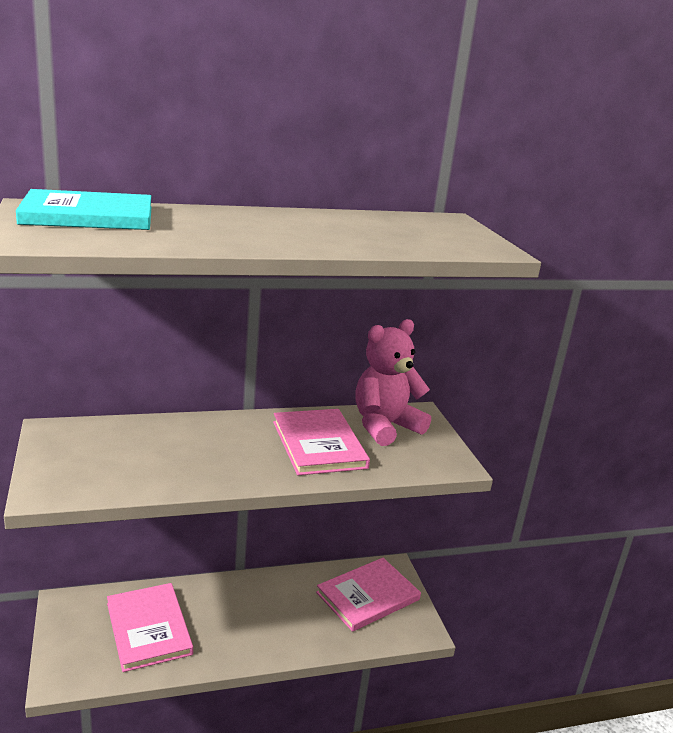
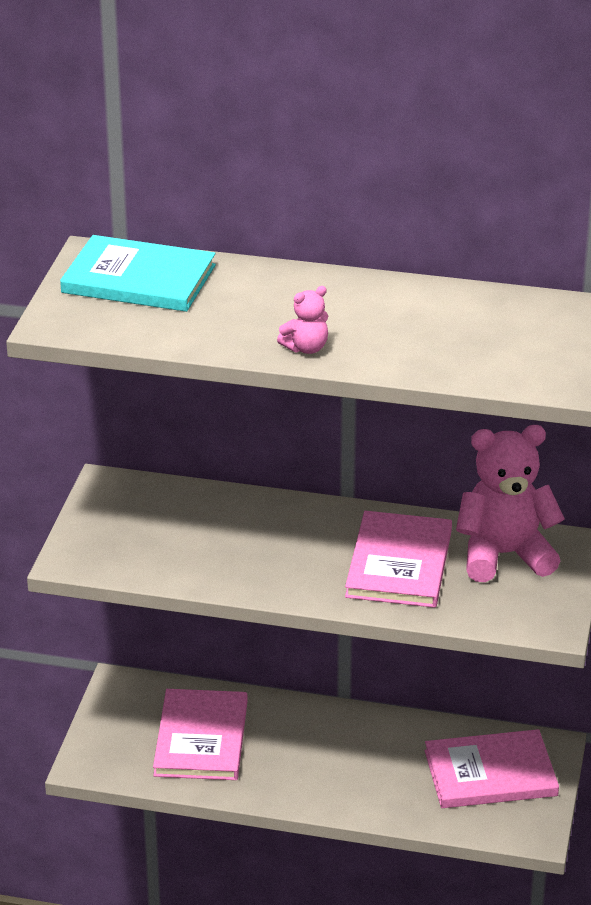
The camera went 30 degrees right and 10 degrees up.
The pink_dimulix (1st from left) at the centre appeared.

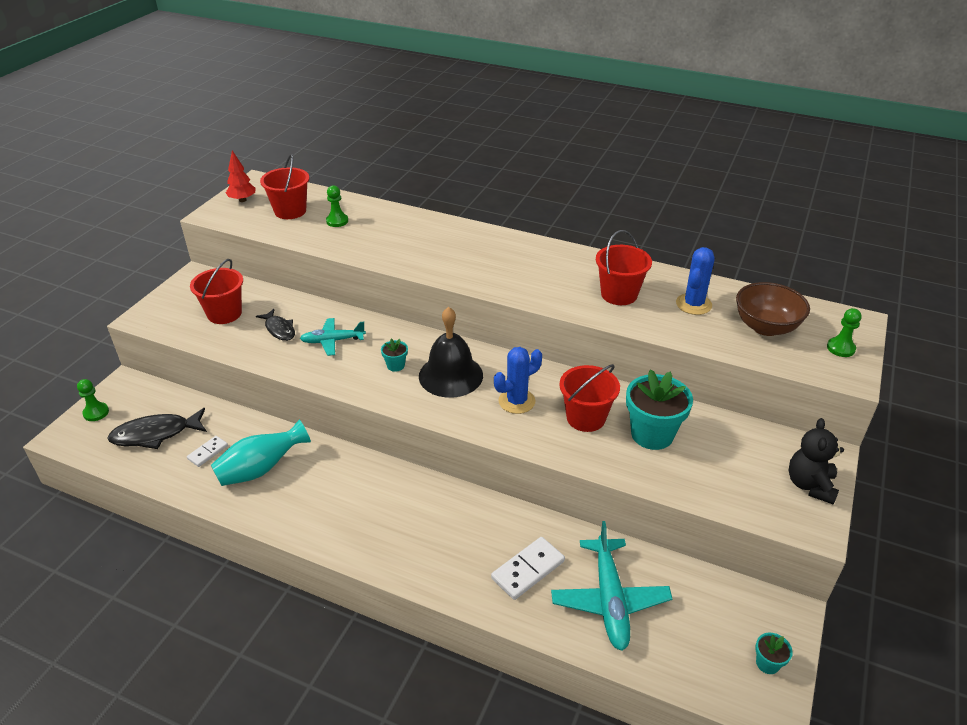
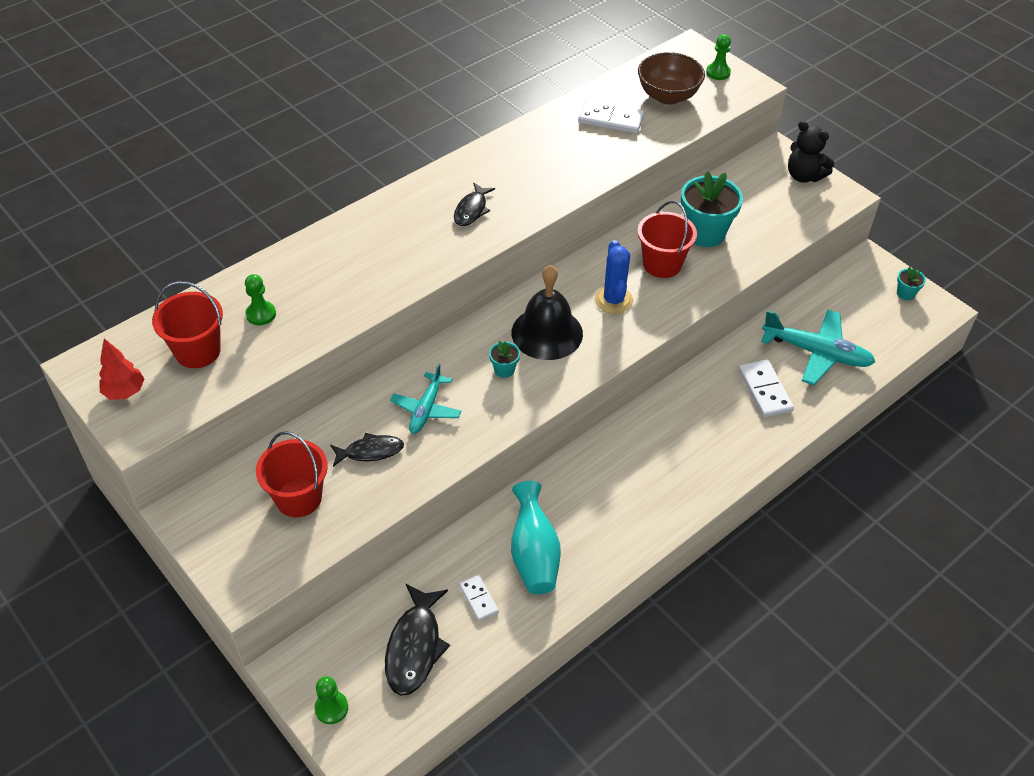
The camera went 65 degrees left and 10 degrees up.
The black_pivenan (3rd from left) at the top centre appeared.
The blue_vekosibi (2nd from left) at the middle right was replaced by the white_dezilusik (2nd from left) at the top centre.
The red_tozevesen (4th from left) at the centre disappeared.

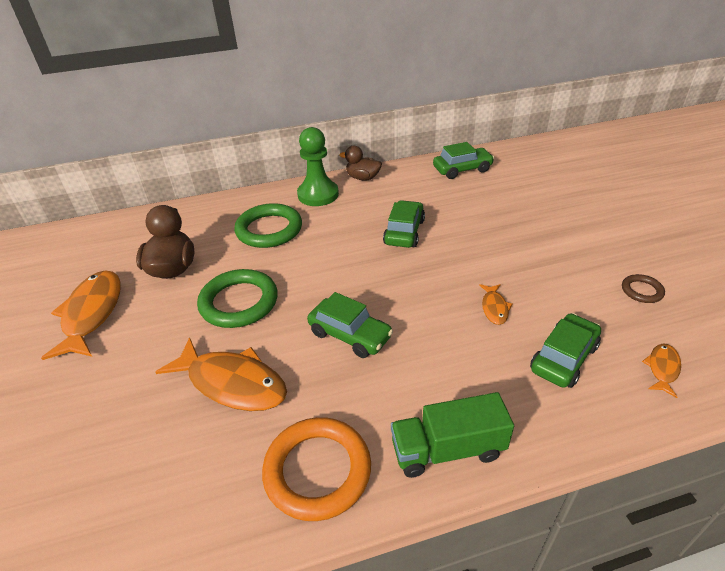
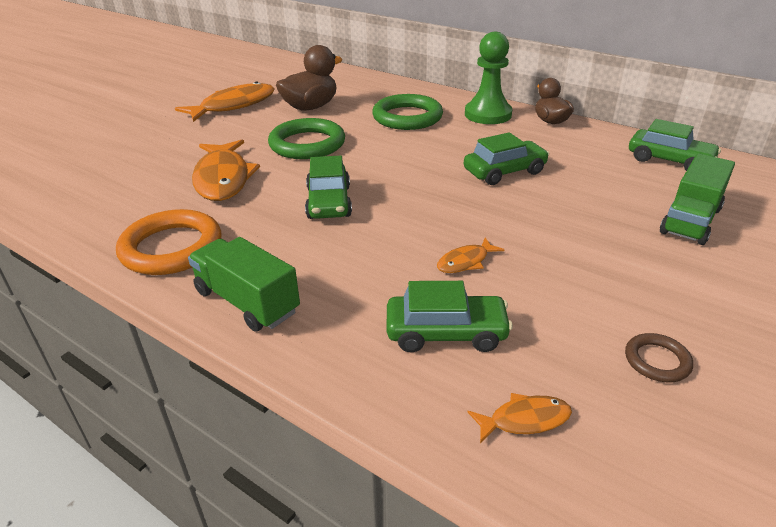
The camera went 50 degrees right and 5 degrees down.
The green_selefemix (2nd from left) at the middle right appeared.

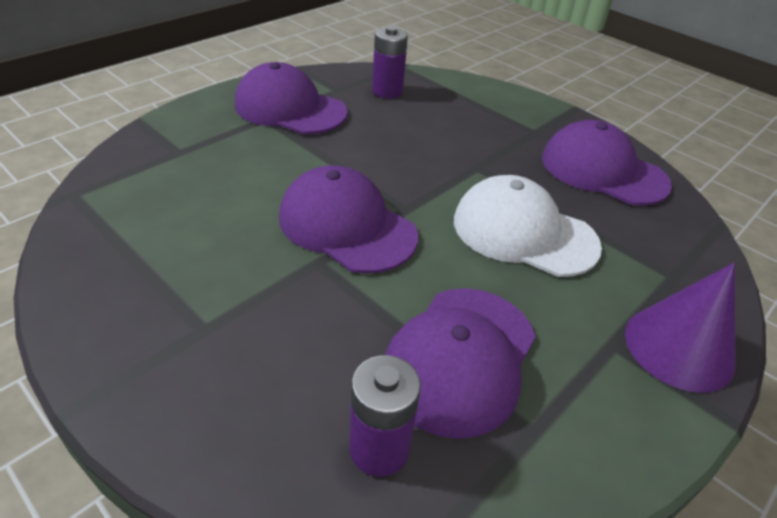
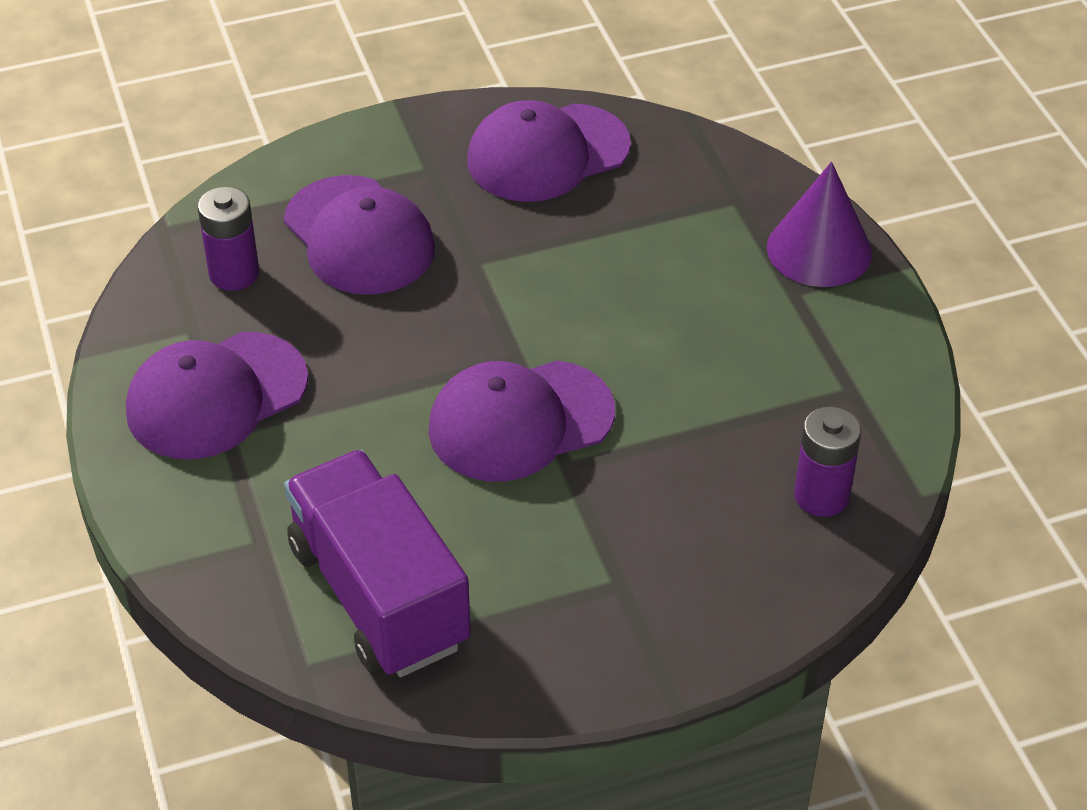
The camera went 60 degrees left and 5 degrees up.
The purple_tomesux (3rd from left in the first image) moved from the bottom centre to the top left.
The purple_selefemix at the bottom centre appeared.
The white_tomesux at the middle right disappeared.

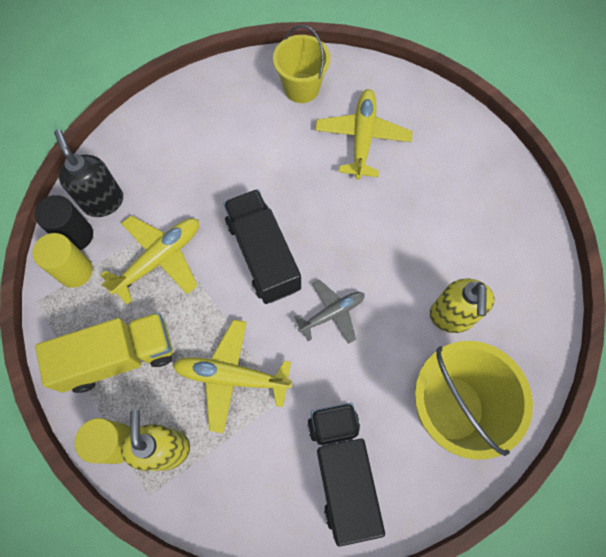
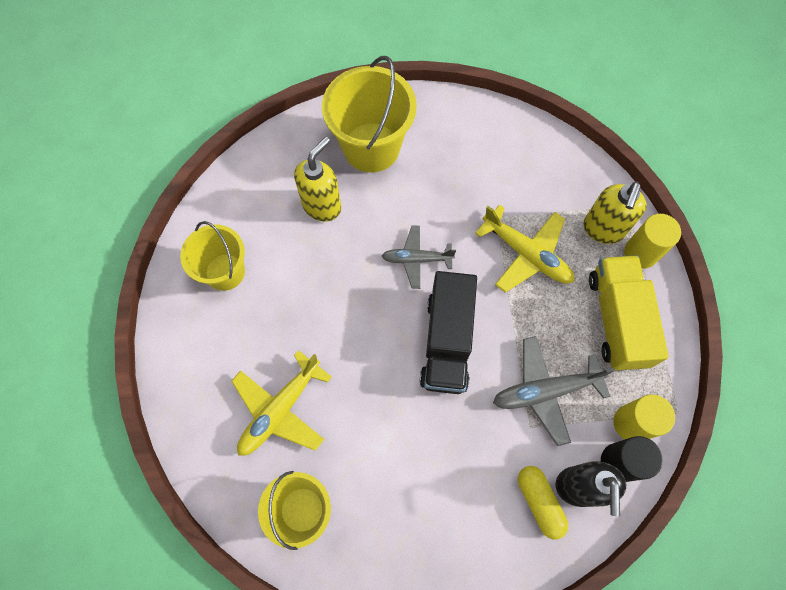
The camera went 150 degrees left and 0 degrees up.
The yellow_tozevesen (1st from left) at the middle left appeared.
The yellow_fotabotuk (1st from left) at the middle left became the grey_fotabotuk (2nd from left) at the middle right.
The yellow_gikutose at the bottom right appeared.
The yellow_selefemix at the middle left turned 75 degrees clockwise.
The black_selefemix (2nd from left) at the bottom centre disappeared.

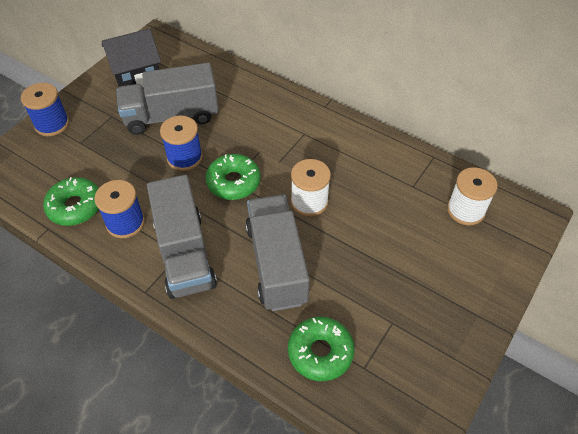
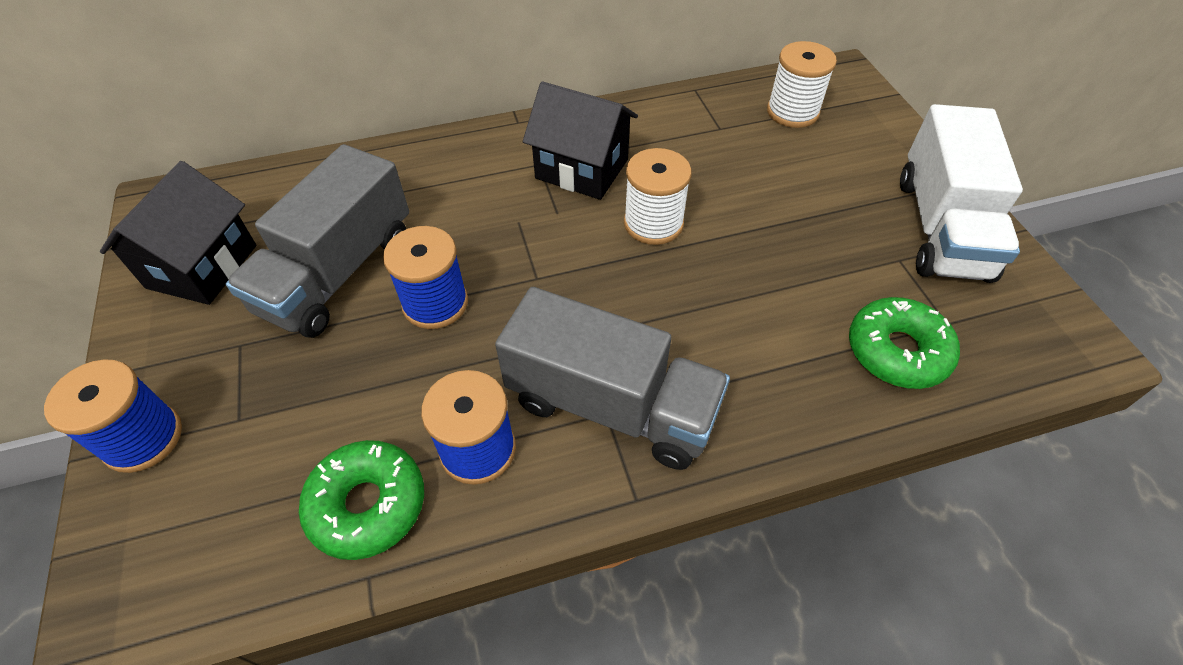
The camera went 50 degrees left and 0 degrees up.
The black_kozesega (2nd from left) at the top centre appeared.
The white_selefemix at the top right appeared.
The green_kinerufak (2nd from left) at the centre disappeared.
The grey_selefemix (3rd from left) at the centre disappeared.

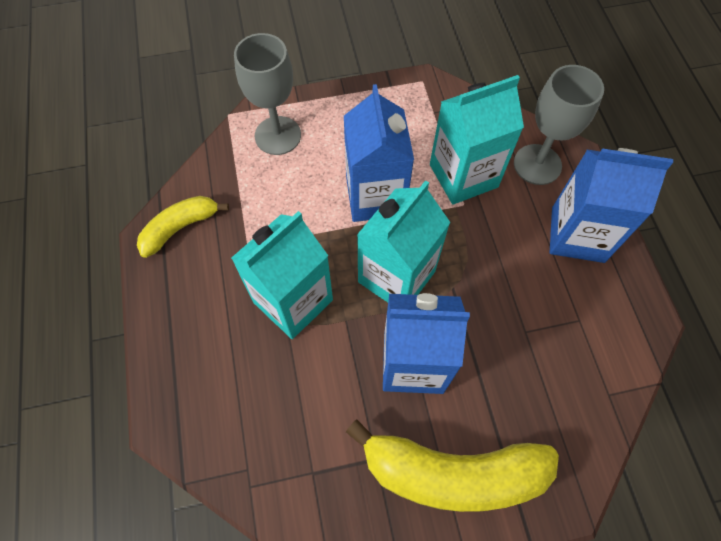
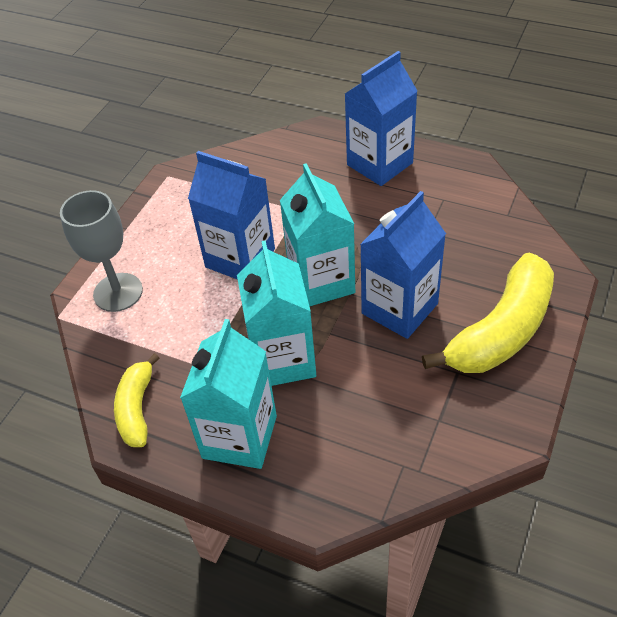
The camera went 50 degrees left and 15 degrees down.
The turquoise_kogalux (3rd from left in the first image) moved from the top centre to the centre.
The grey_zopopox (2nd from left) at the top right disappeared.

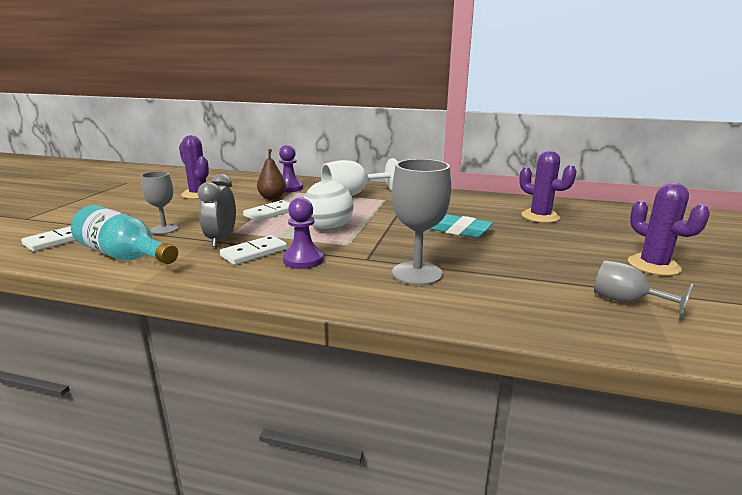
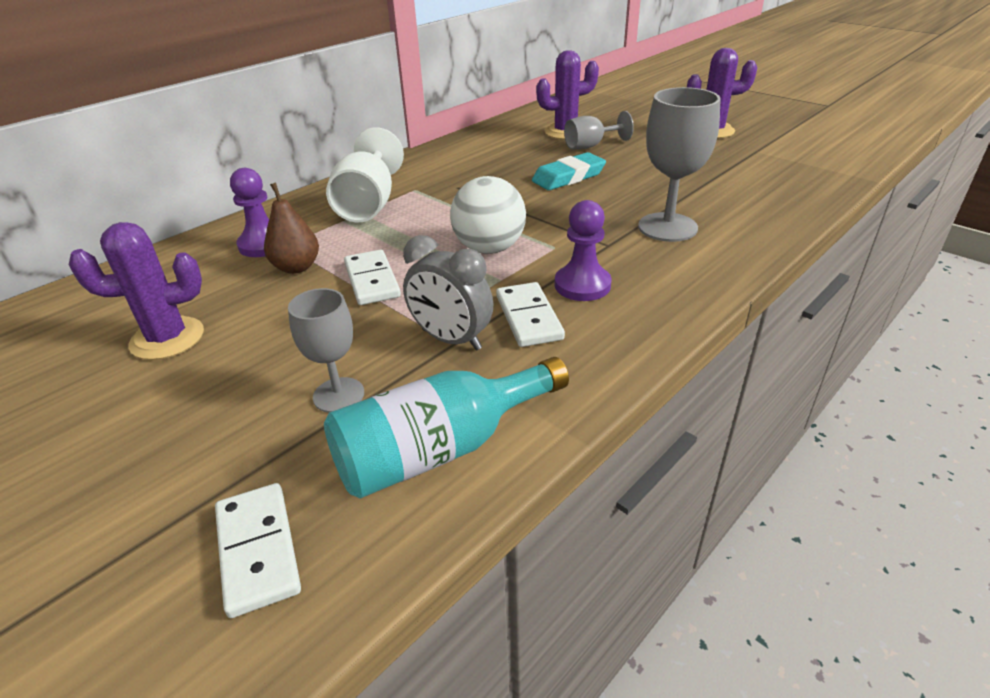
The camera went 60 degrees left and 15 degrees up.
The grey_zopopox (3rd from left in the first image) moved from the middle right to the top centre.

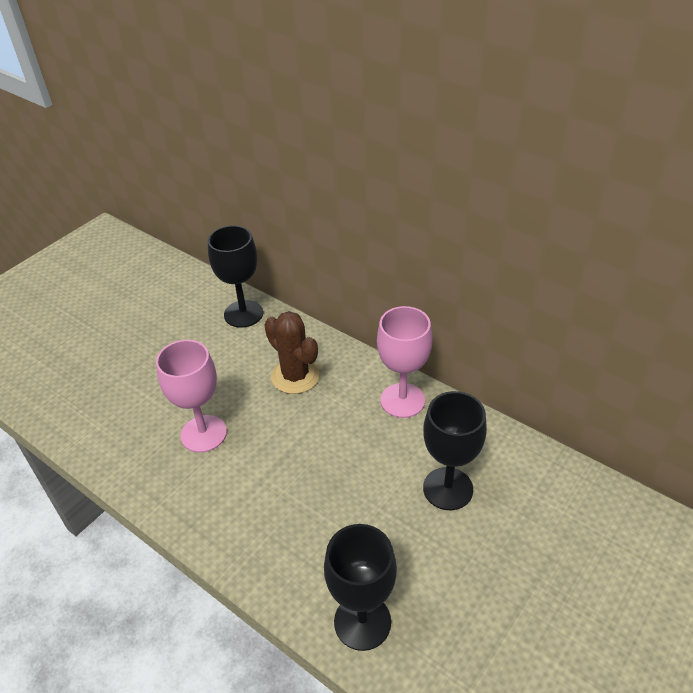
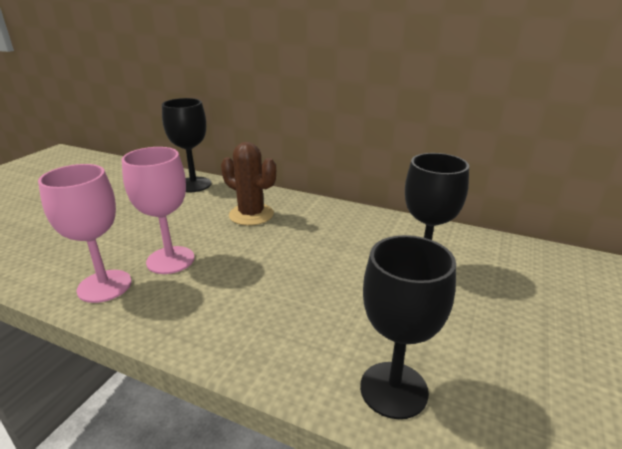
The camera went 15 degrees left and 15 degrees down.
The pink_zopopox (2nd from left in the first image) moved from the centre to the middle left.

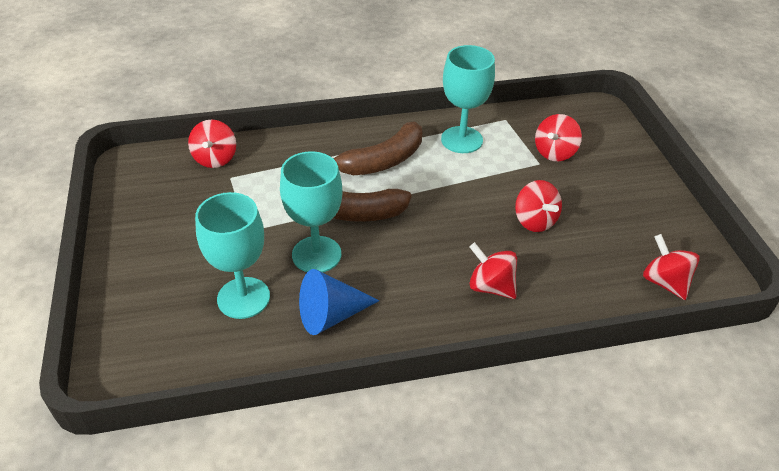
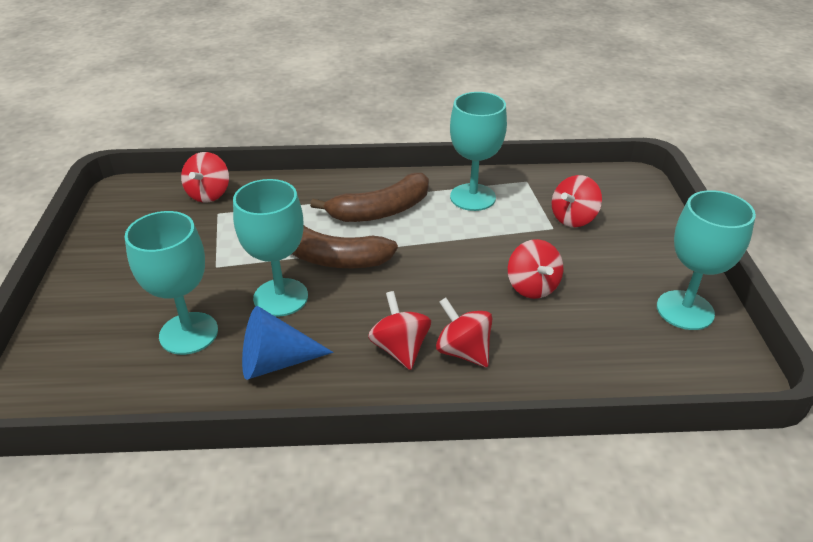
The camera went 10 degrees right and 5 degrees down.
The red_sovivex (5th from left in the first image) moved from the middle right to the centre.
The turquoise_zopopox (4th from left) at the middle right appeared.

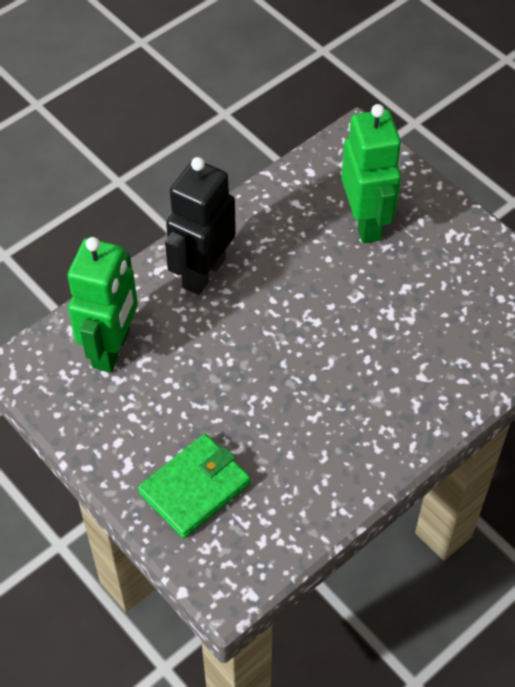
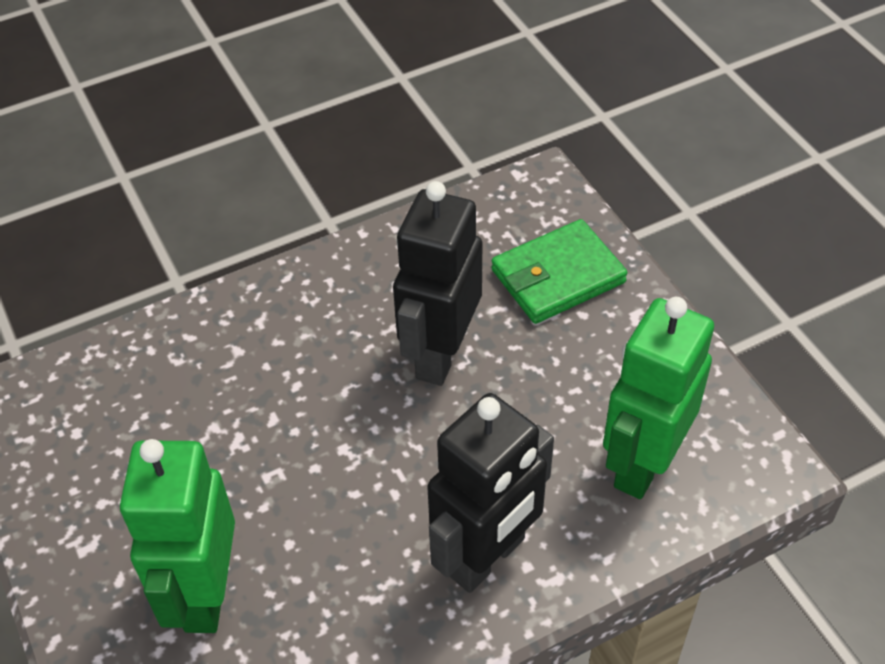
The camera went 165 degrees left and 5 degrees down.
The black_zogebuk (1st from left) at the centre appeared.

